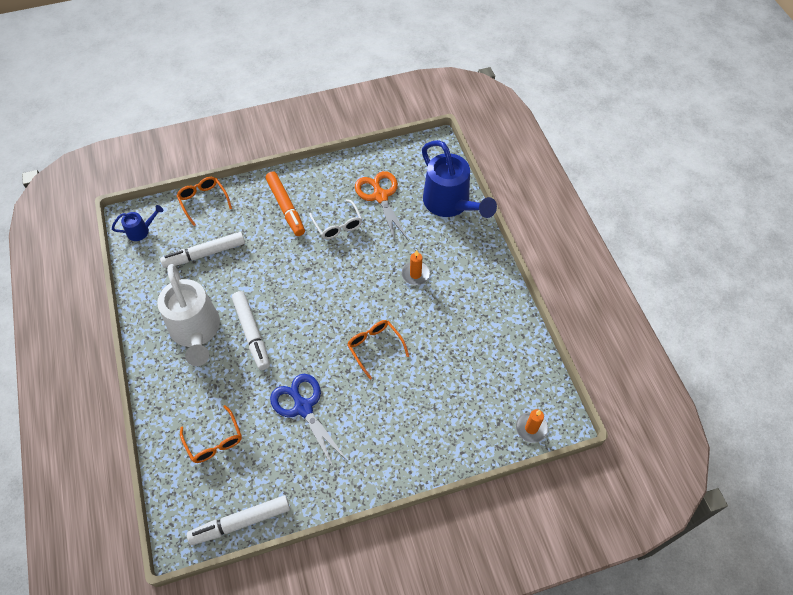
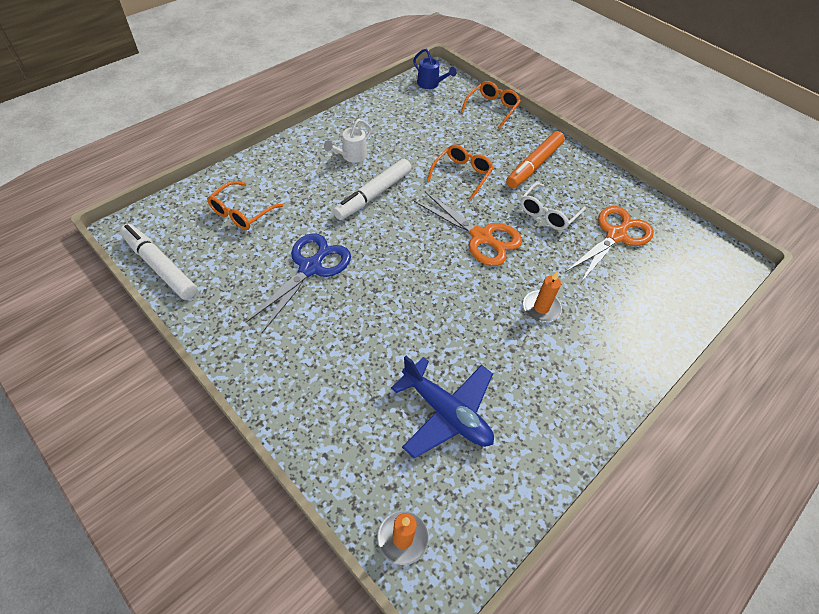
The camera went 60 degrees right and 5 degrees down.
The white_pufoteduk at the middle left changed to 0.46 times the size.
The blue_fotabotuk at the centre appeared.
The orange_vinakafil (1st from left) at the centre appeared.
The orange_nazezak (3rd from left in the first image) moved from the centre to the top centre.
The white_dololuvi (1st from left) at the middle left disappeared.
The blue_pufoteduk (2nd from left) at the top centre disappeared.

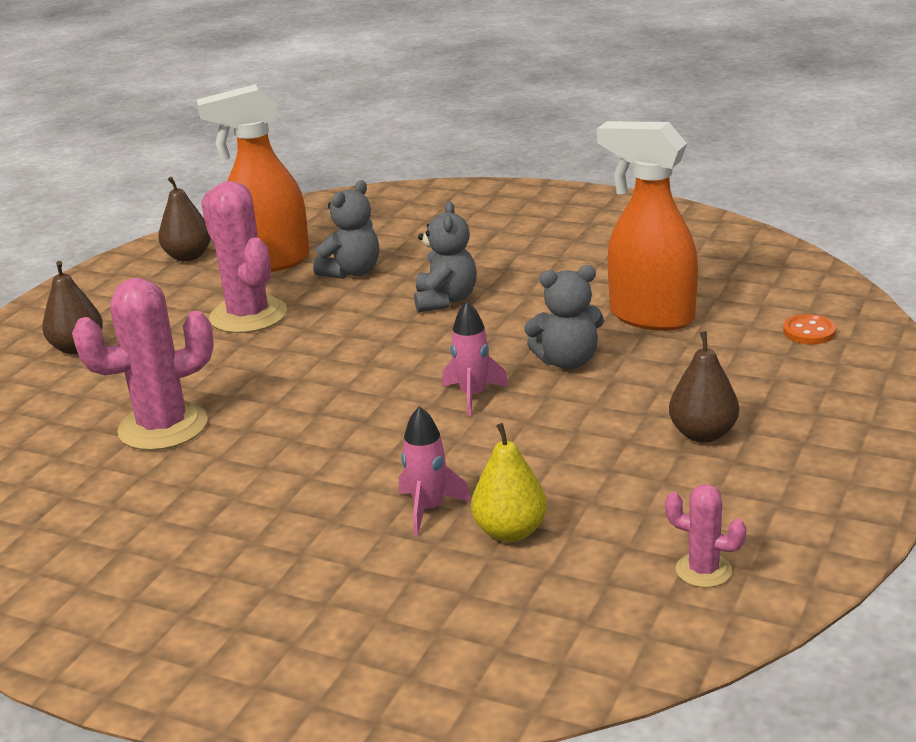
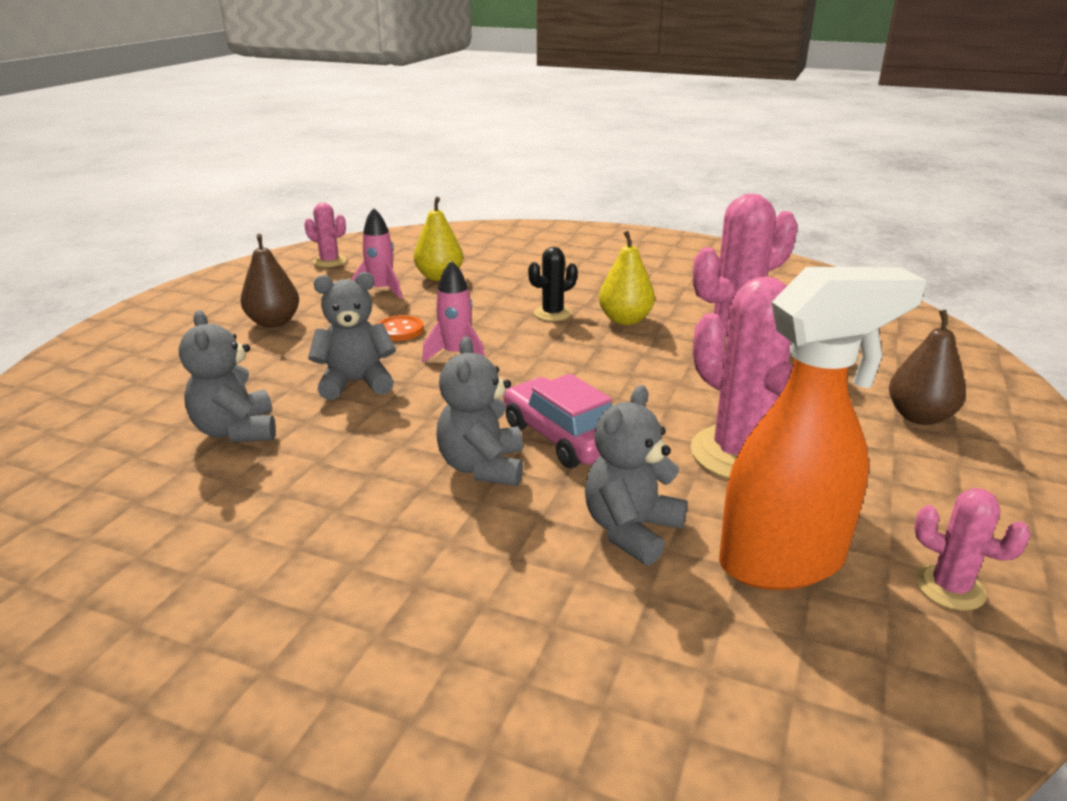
The camera went 175 degrees right and 0 degrees up.
The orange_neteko (2nd from left) at the top right was replaced by the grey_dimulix (1st from left) at the middle left.
The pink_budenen (1st from left) moved from the centre to the top centre.
The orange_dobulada moved from the middle right to the centre.
The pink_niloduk at the centre appeared.
The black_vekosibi at the centre appeared.
The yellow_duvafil (2nd from left) at the centre appeared.
The brown_duvafil (2nd from left) at the top left was replaced by the pink_vekosibi (4th from left) at the bottom right.

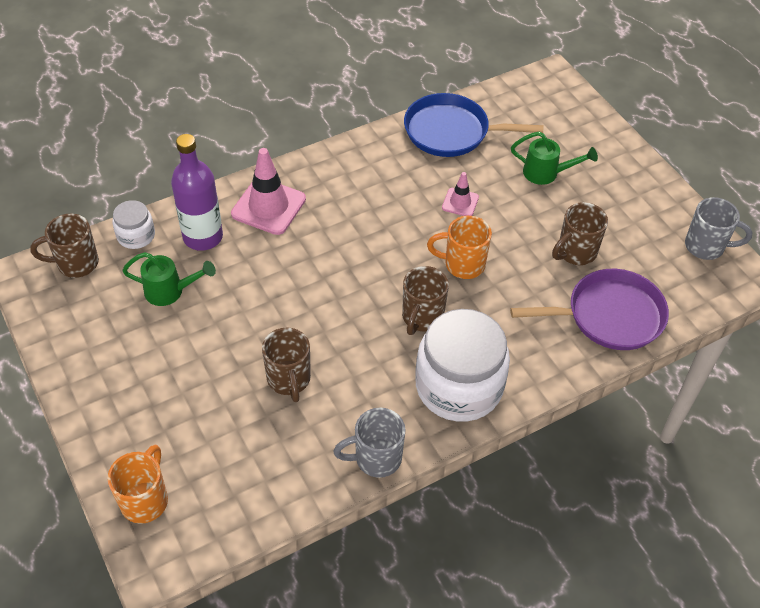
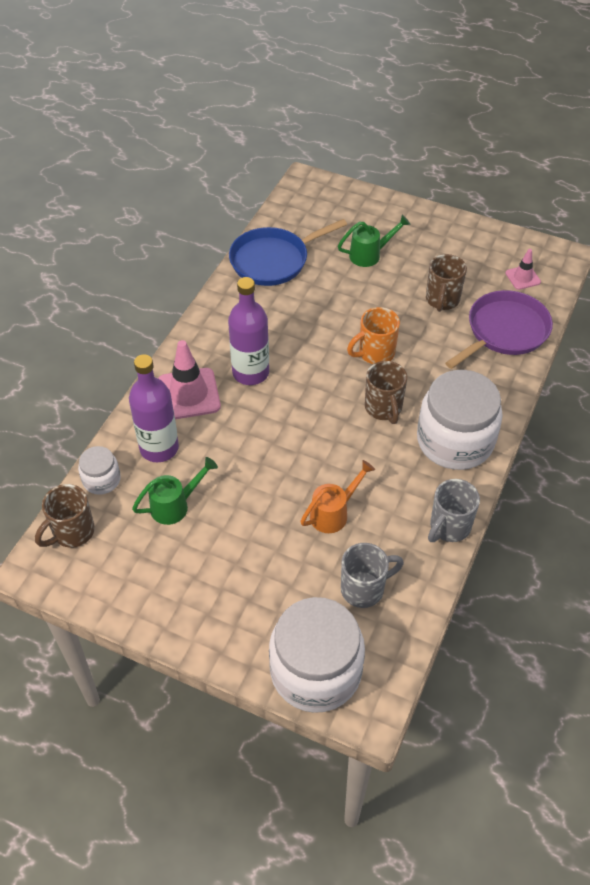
The camera went 35 degrees left and 0 degrees up.
The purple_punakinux (2nd from left) at the centre appeared.
The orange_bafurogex (1st from left) at the bottom left was replaced by the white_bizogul (2nd from left) at the bottom centre.
The brown_bafurogex (2nd from left) at the centre was replaced by the orange_pufoteduk at the centre.
The grey_bafurogex (2nd from left in the first image) moved from the middle right to the centre.
The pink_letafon (2nd from left) moved from the top centre to the top right.

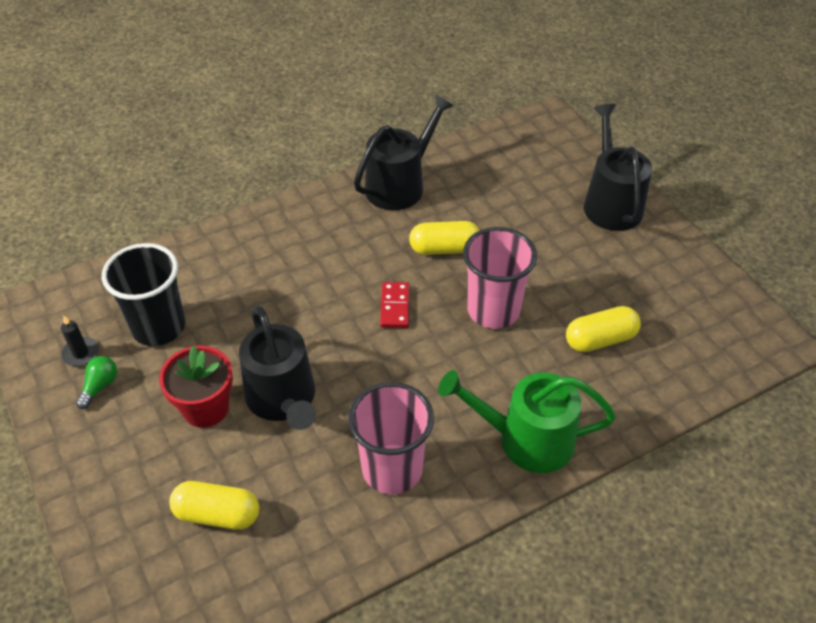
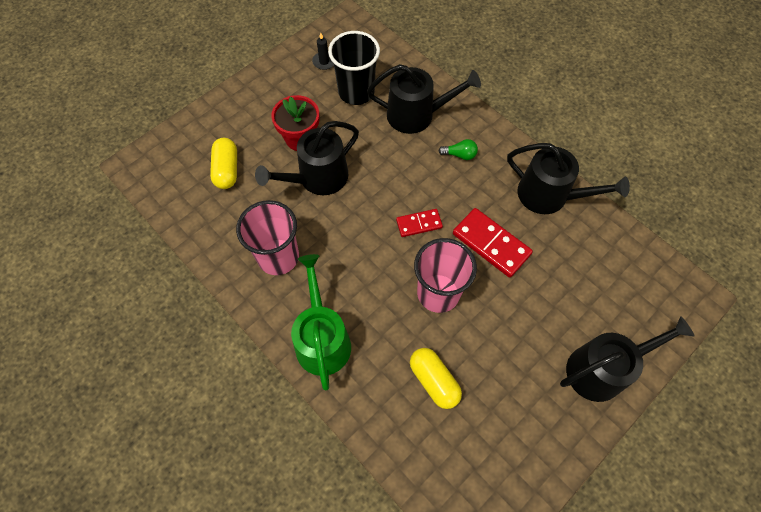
The camera went 75 degrees right and 15 degrees up.
The black_pufoteduk (2nd from left) at the top centre appeared.
The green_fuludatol moved from the middle left to the top centre.
The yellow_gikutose (2nd from left) at the centre was replaced by the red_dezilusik (2nd from left) at the centre.

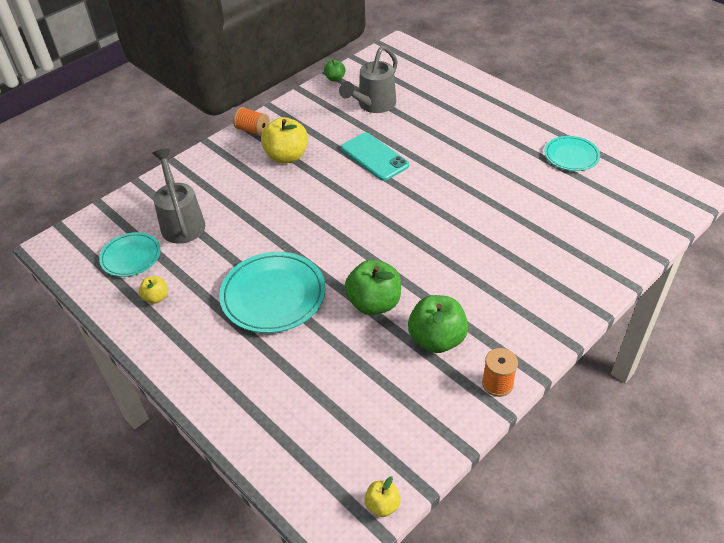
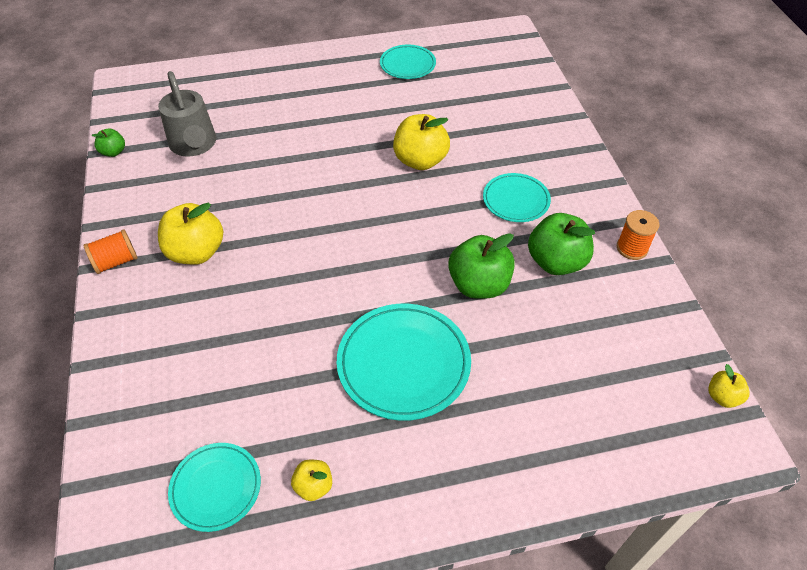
The camera went 60 degrees left and 5 degrees up.
The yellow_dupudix (3rd from left) at the top centre appeared.
The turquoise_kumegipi (4th from left) at the centre appeared.
The grey_pufoteduk (1st from left) at the middle left disappeared.
The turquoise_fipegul at the top centre disappeared.

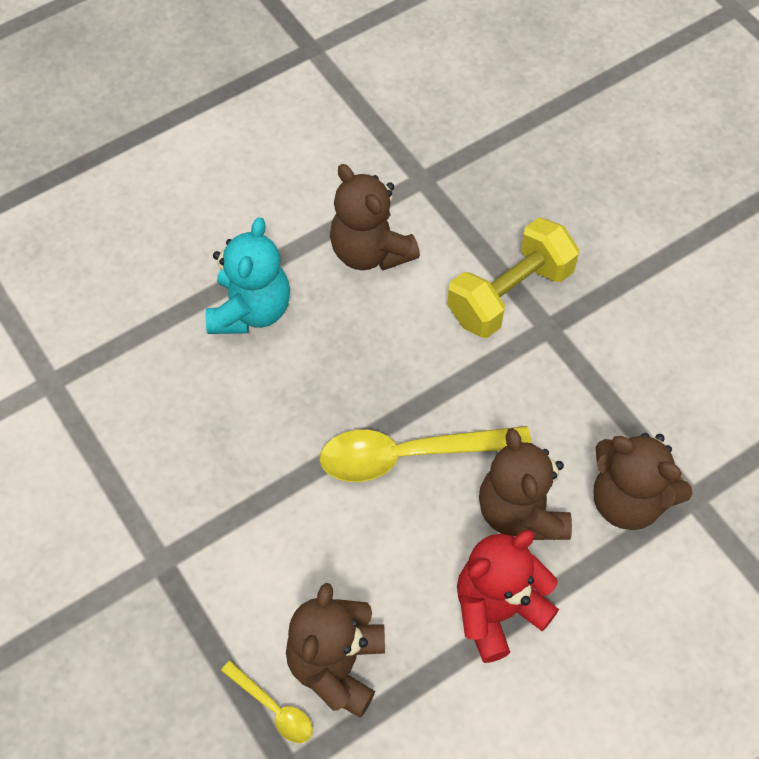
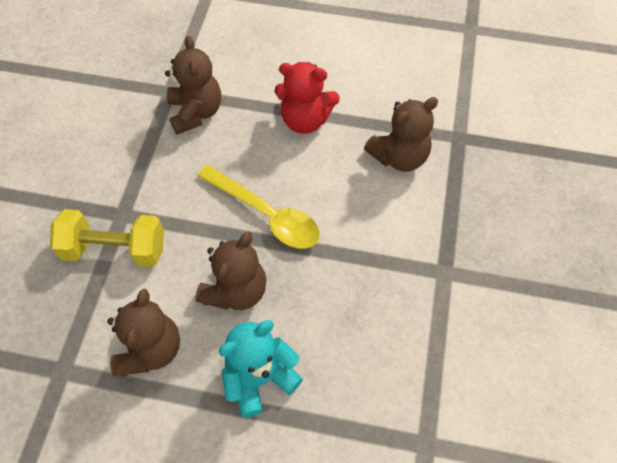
The camera went 135 degrees left and 0 degrees up.
The brown_dimulix (3rd from left) moved from the middle right to the centre.
The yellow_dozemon (1st from left) at the bottom centre disappeared.

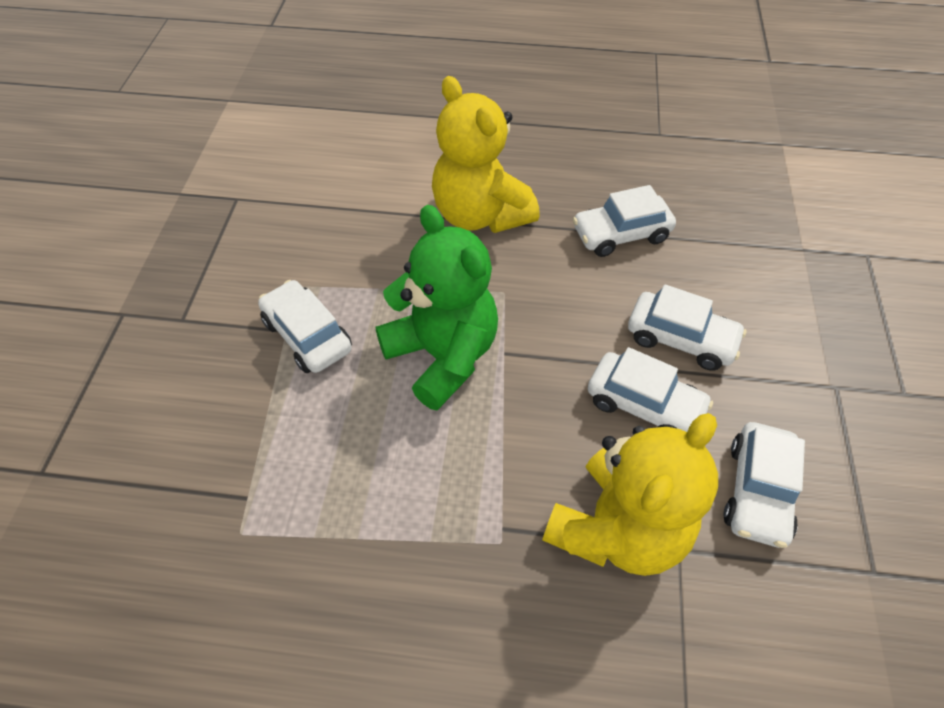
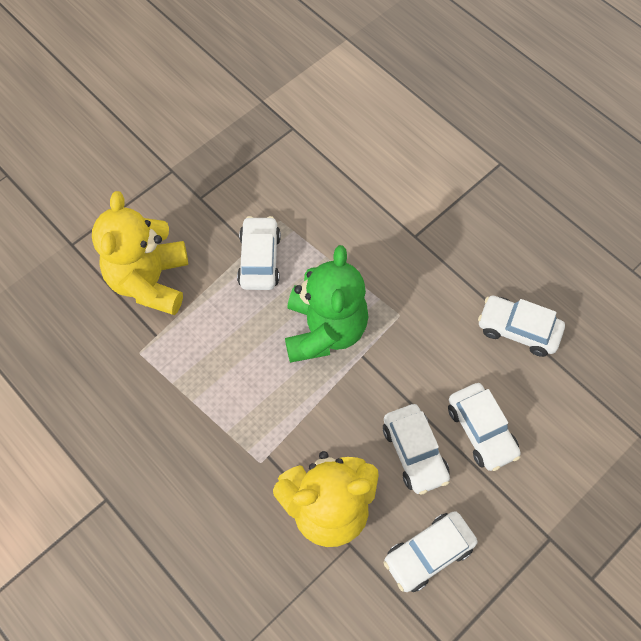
The camera went 40 degrees right and 10 degrees up.
The yellow_dimulix (1st from left) moved from the top centre to the middle left.

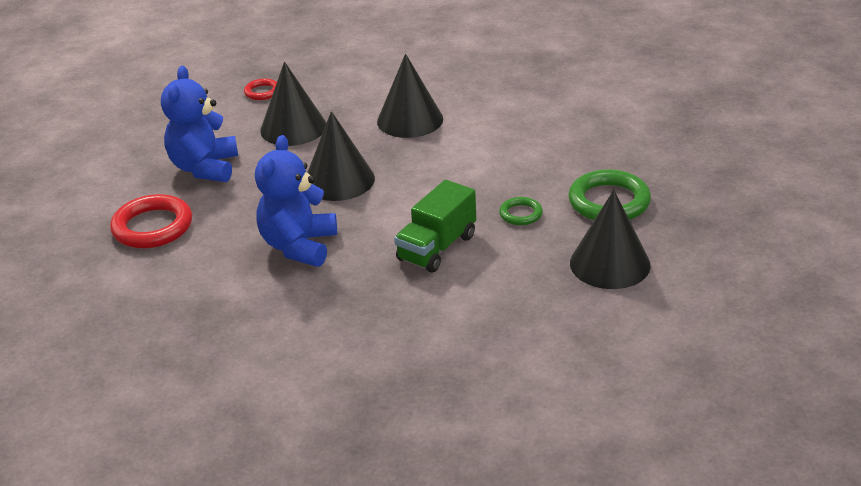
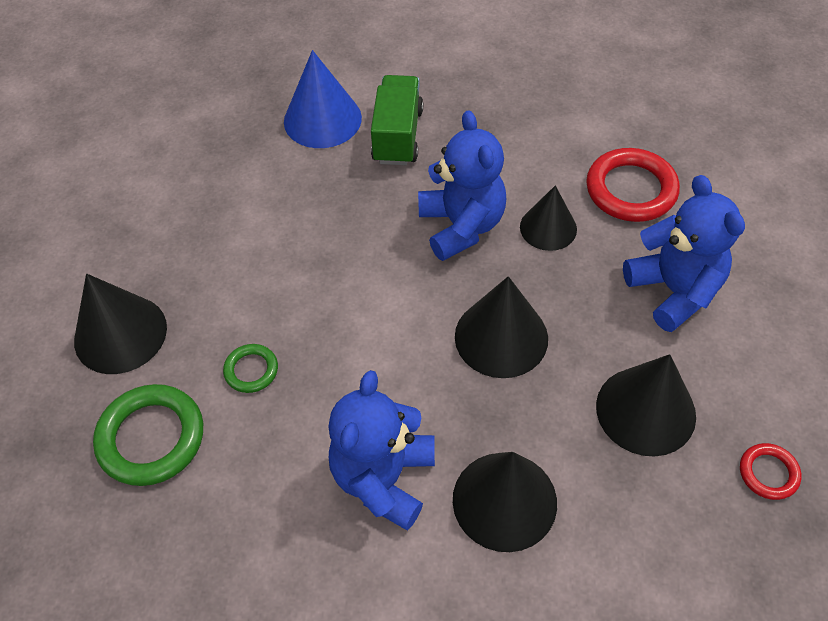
The camera went 150 degrees right and 20 degrees up.
The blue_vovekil at the top centre appeared.
The blue_dimulix (1st from left) at the bottom centre appeared.
The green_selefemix moved from the centre to the top centre.
The black_vovekil (4th from left) at the centre appeared.

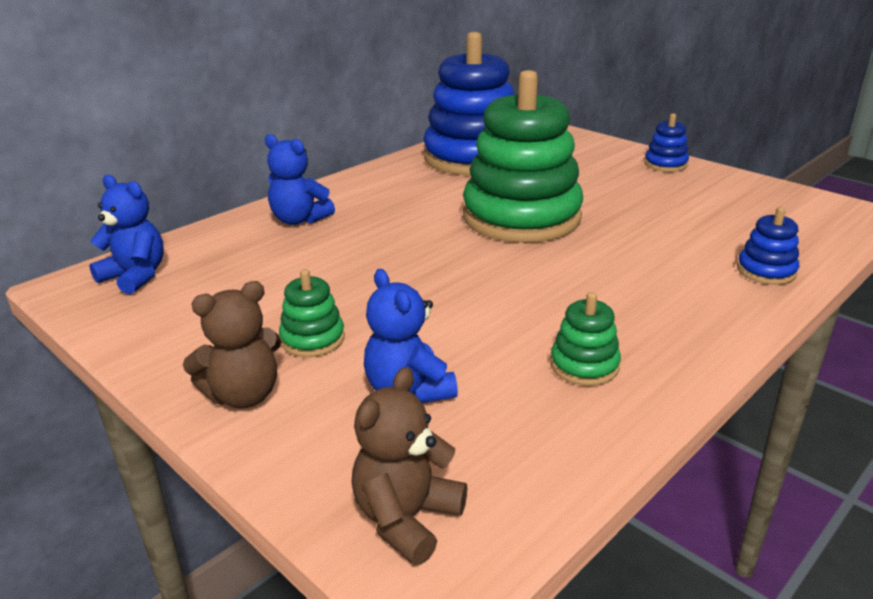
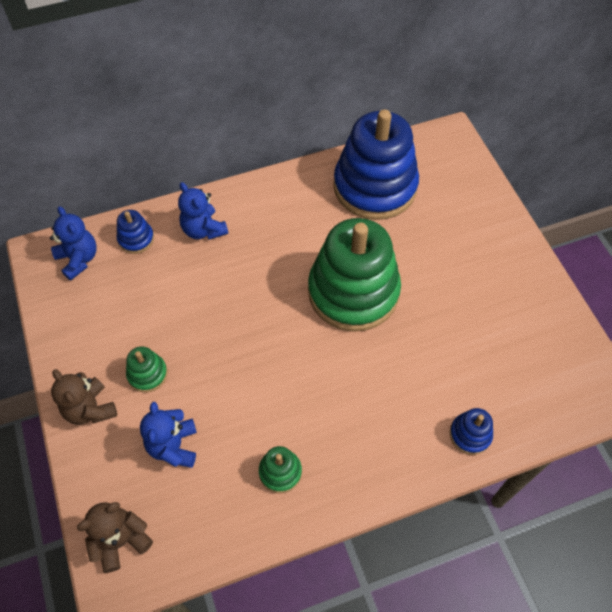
The camera went 25 degrees right and 30 degrees up.
The brown_dimulix (1st from left) at the middle left turned 60 degrees clockwise.
The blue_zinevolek (2nd from left in the first image) moved from the top right to the middle left.

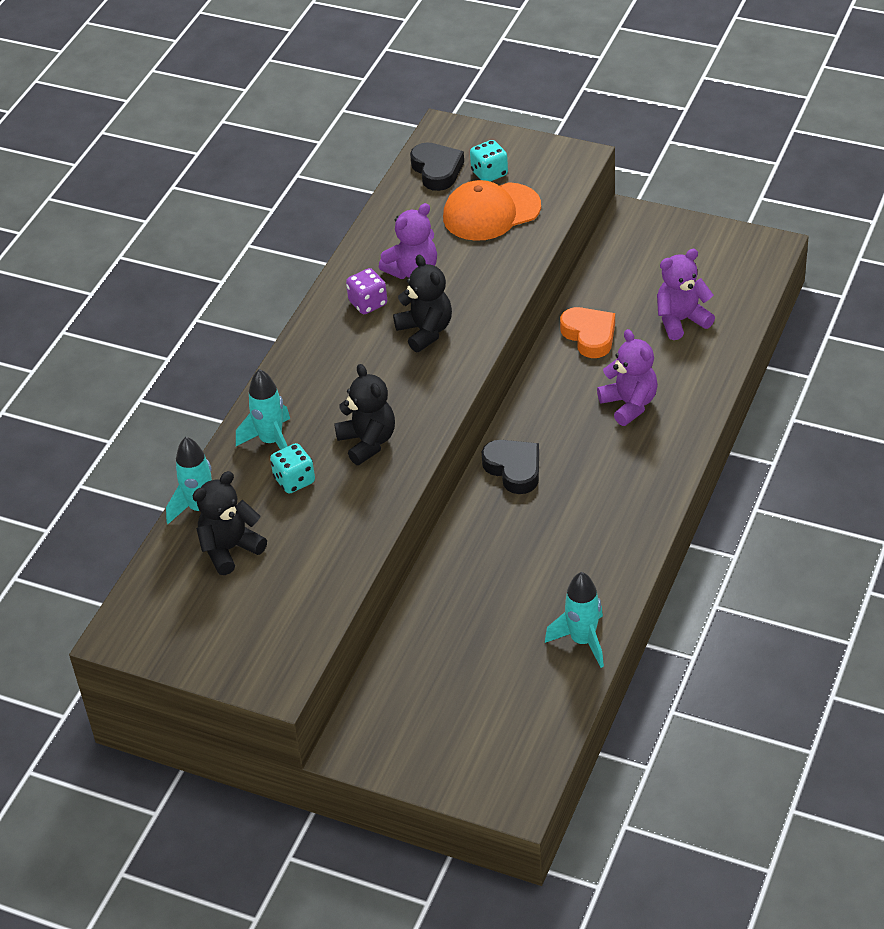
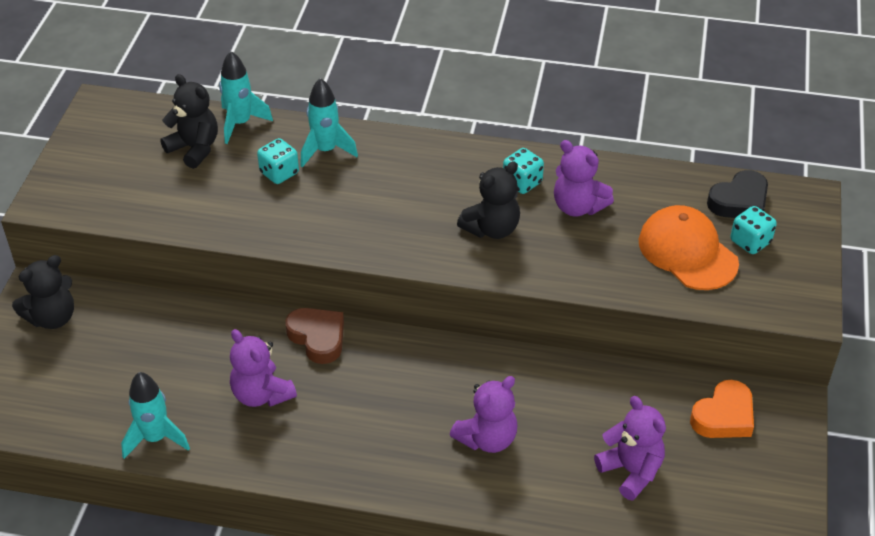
The camera went 75 degrees right and 0 degrees up.
The black_dimulix (2nd from left in the first image) moved from the centre to the middle left.
The purple_dimulix (1st from left) at the bottom left appeared.
The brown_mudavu at the centre appeared.
The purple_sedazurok at the top centre became the turquoise_sedazurok (2nd from left) at the top centre.
The orange_mudavu moved from the centre to the bottom right.
The black_mudavu (2nd from left) at the centre disappeared.

